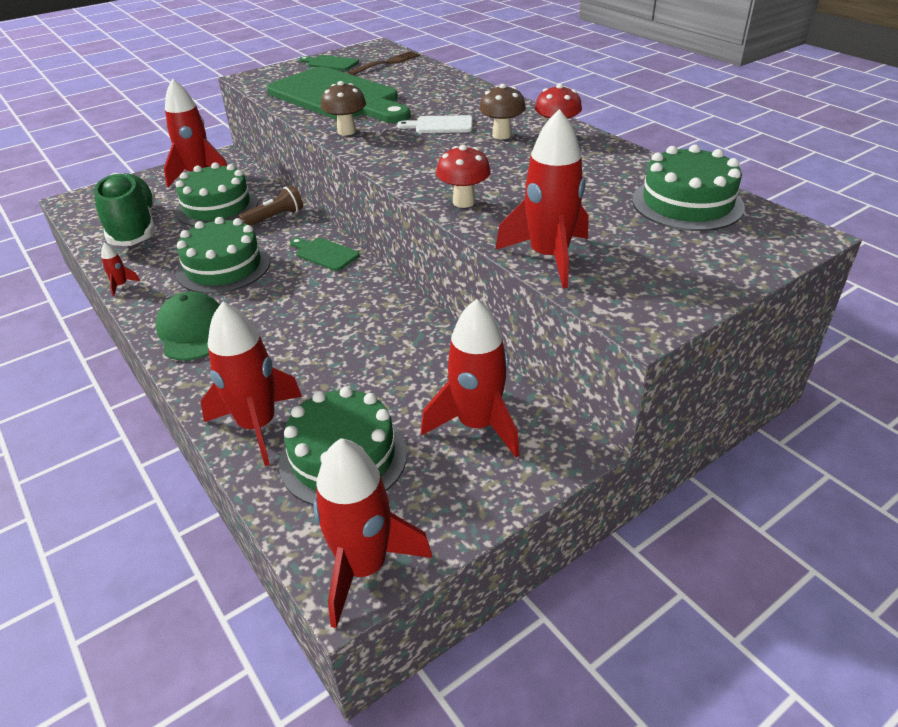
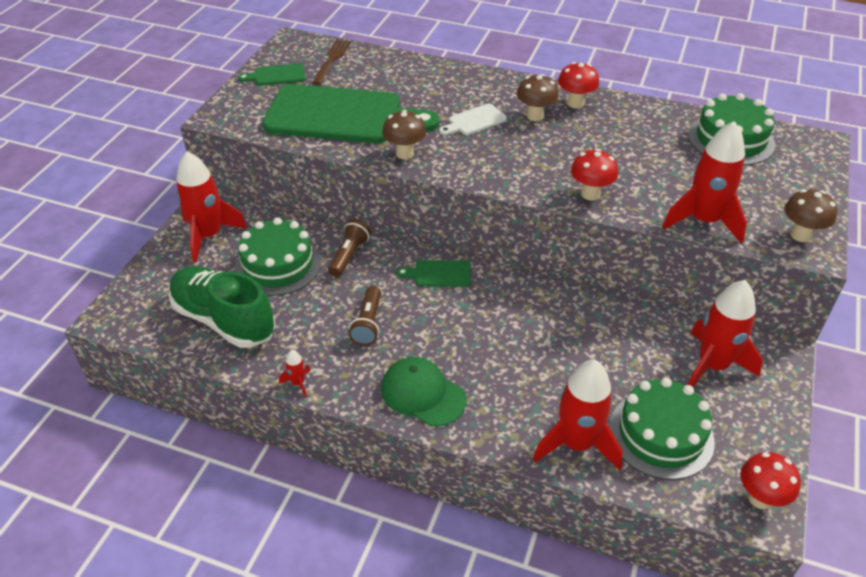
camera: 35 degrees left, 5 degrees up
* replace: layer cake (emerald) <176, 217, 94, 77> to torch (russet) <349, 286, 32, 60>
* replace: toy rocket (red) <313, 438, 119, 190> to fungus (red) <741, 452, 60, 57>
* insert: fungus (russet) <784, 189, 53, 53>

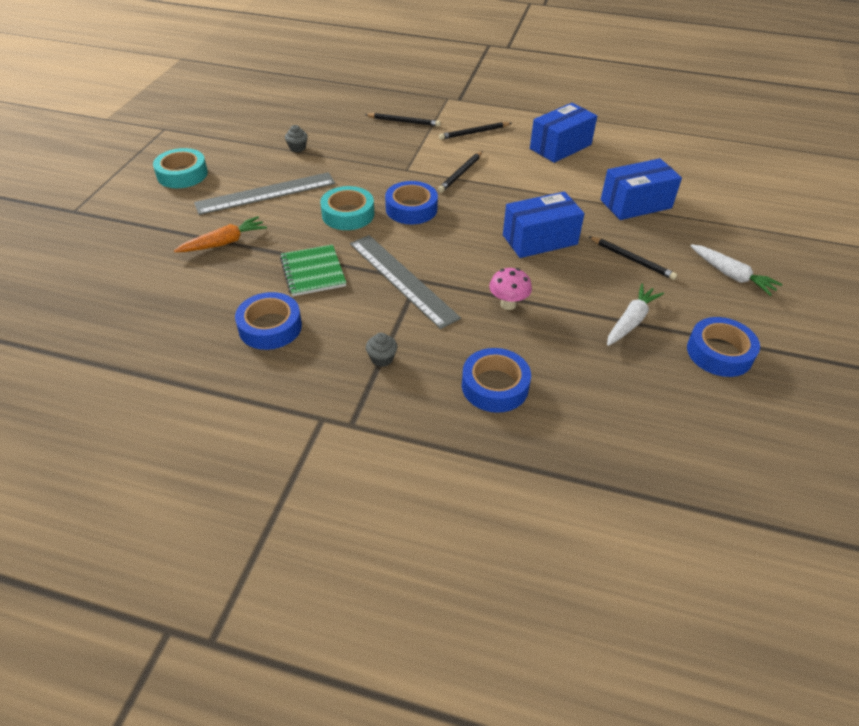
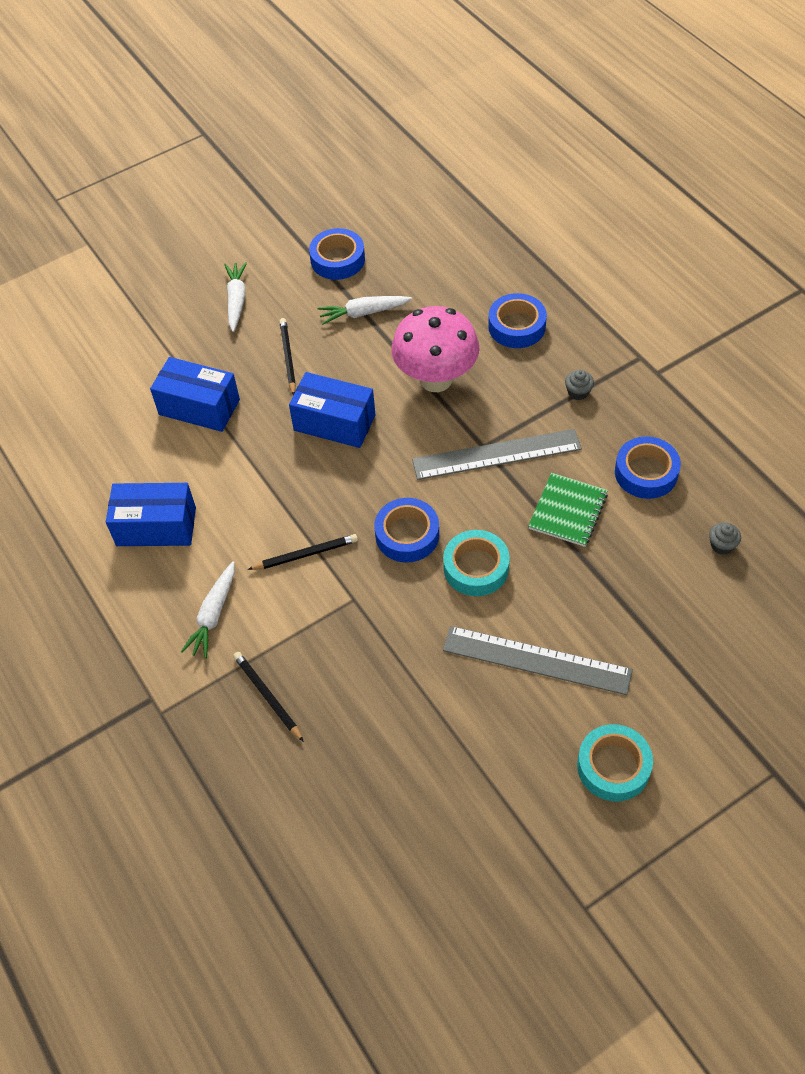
camera: 135 degrees left, 10 degrees up
* delete: toy carrot (orange-coloured) <174, 216, 93, 36>
* move: cupcake (ash-grey) <285, 125, 23, 27> to <709, 522, 32, 33>
* rotate: straightedge (ash-grey) <350, 235, 111, 94> = <412, 429, 170, 51> 75 degrees clockwise
* replace: lead pencil (jet-black) <439, 122, 72, 18> to toy carrot (white) <181, 561, 54, 98>
* resize: fungus (pink) <489, 268, 43, 42> = <391, 306, 89, 86> x2.09

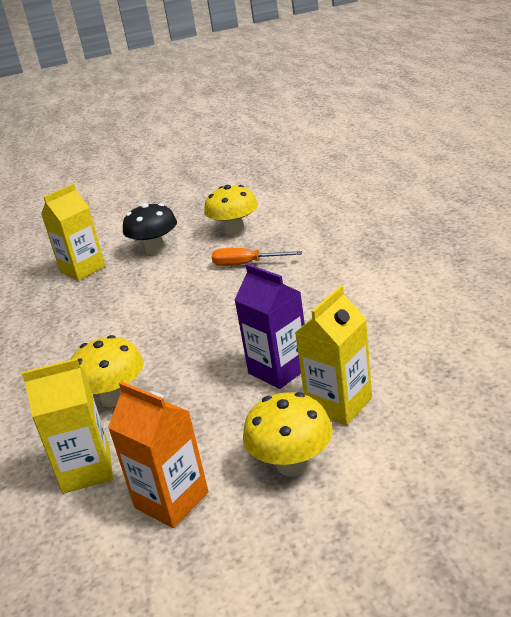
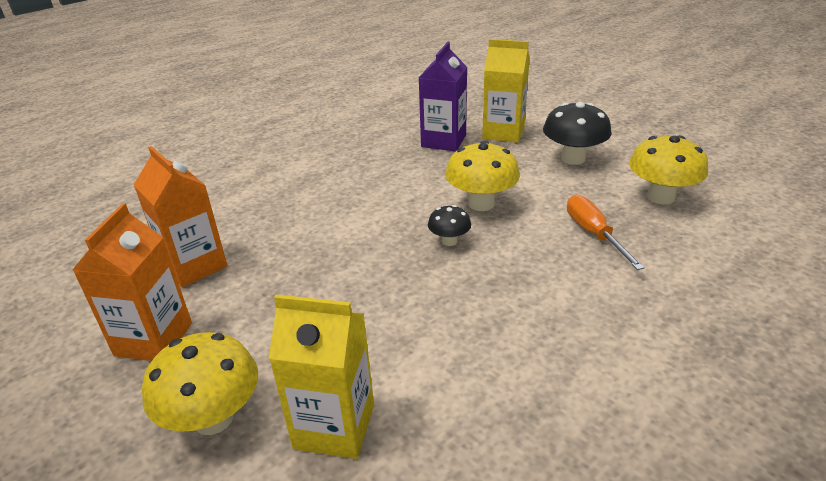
camera: 60 degrees right, 5 degrees up
* recolor: milk carton (yellow) <22, 358, 91, 136> to milk carton (orange-coloured) <134, 146, 94, 141>
* move: fungus (yellow) <71, 335, 72, 72> to <445, 141, 75, 70>
* move: milk carton (purple) <235, 264, 70, 125> to <419, 42, 48, 109>
* insert: fungus (jet-black) <428, 205, 43, 41>

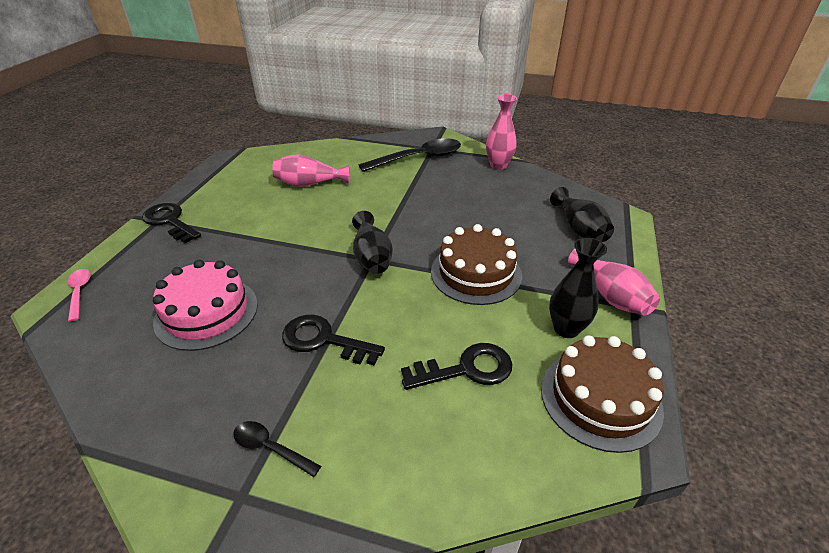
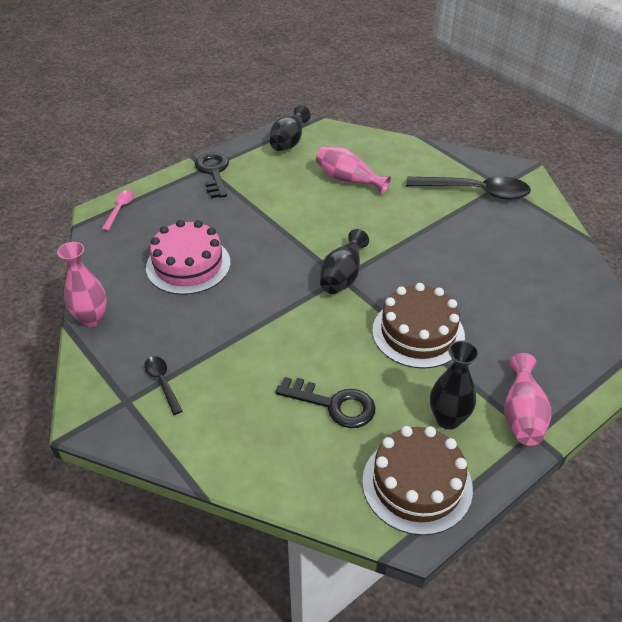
camera: 35 degrees right, 5 degrees up
* delete: key (jet-black) <282, 314, 103, 51>
* move: vase (pink) <486, 94, 31, 76> to <57, 242, 50, 85>
* move: vase (jet-black) <550, 187, 64, 55> to <270, 105, 41, 46>

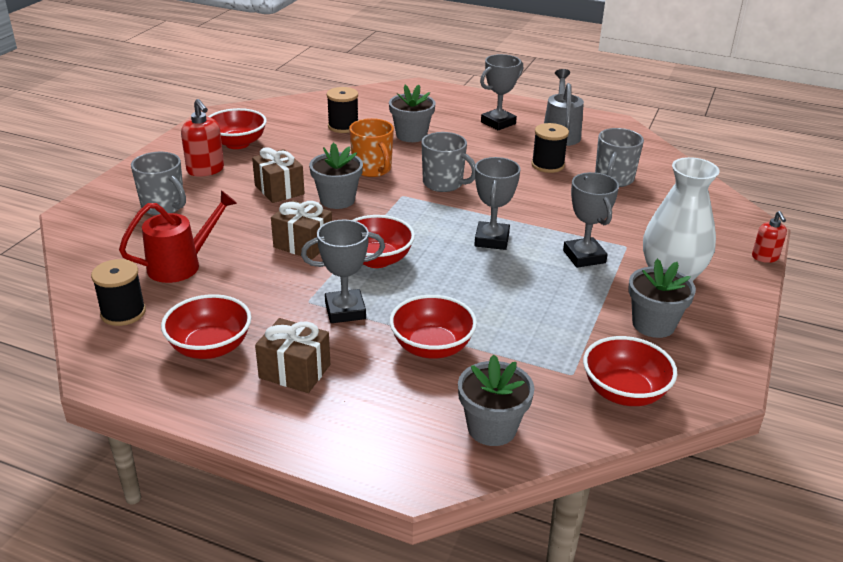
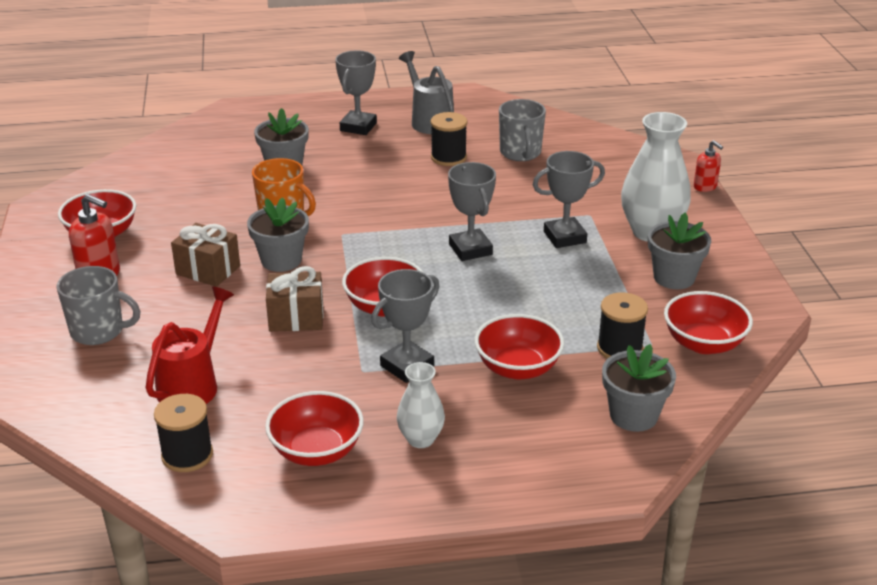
camera: 30 degrees left, 0 degrees up
* replace: wrapped gift (russet) <255, 318, 75, 75> to vase (white) <397, 362, 48, 86>
* move: reel of thread (jet-black) <327, 87, 31, 46> to <597, 292, 51, 67>
* delete: coffee mug (ash-grey) <422, 132, 54, 60>
* rotate: award cup (ash-grey) <563, 172, 56, 96> = <533, 151, 72, 97> 60 degrees counterclockwise

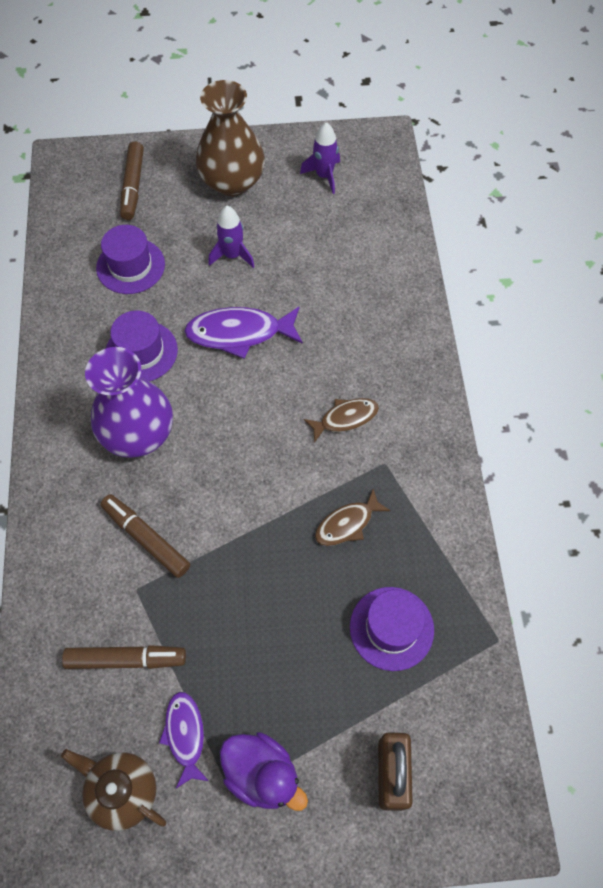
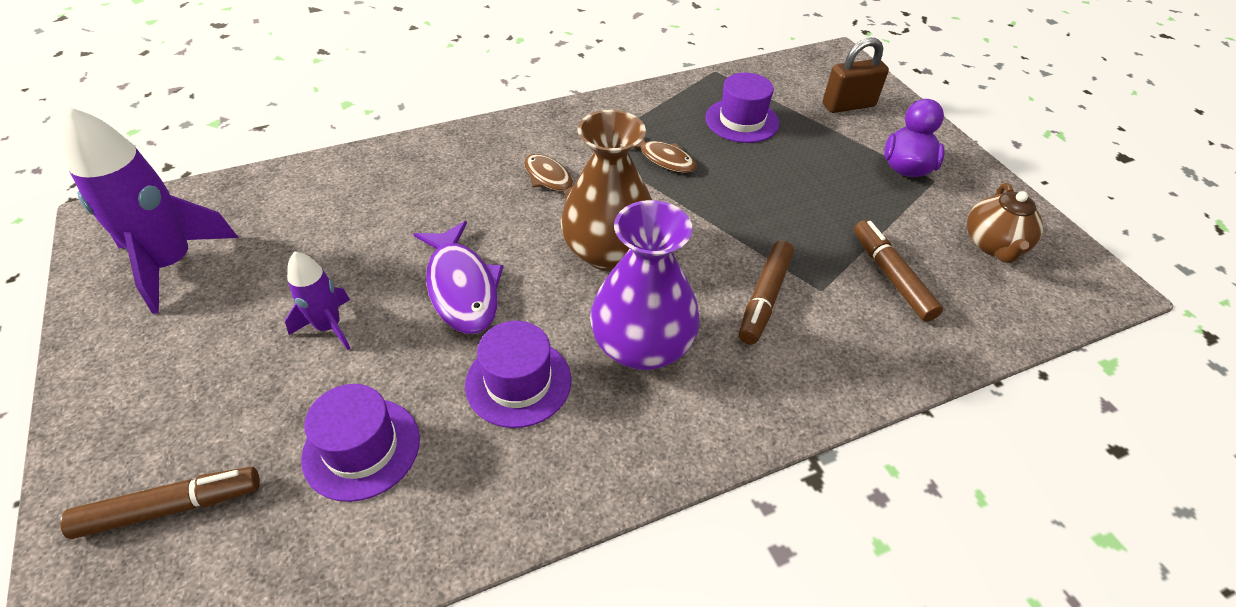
camera: 110 degrees left, 15 degrees down
* delete: fish figure (purple) <159, 692, 50, 96>
* move: vase (russet) <196, 80, 69, 116> to <561, 110, 91, 161>
* resize: toy rocket (purple) <300, 122, 40, 72> = <62, 107, 176, 207> x1.82

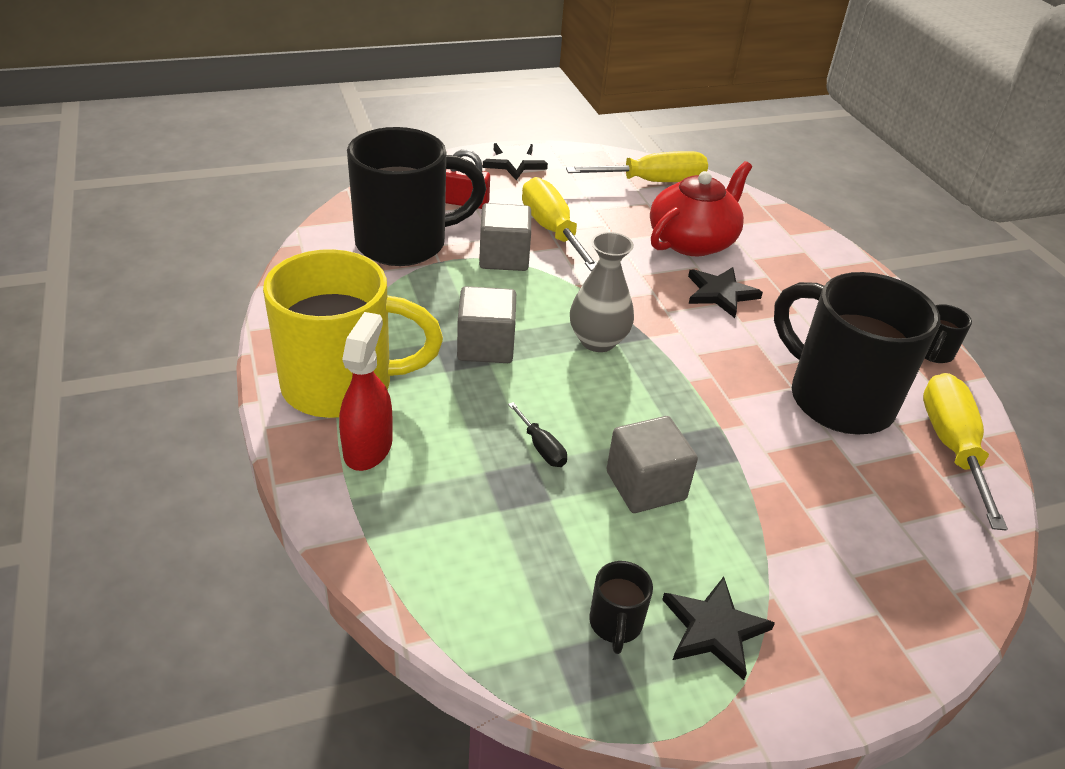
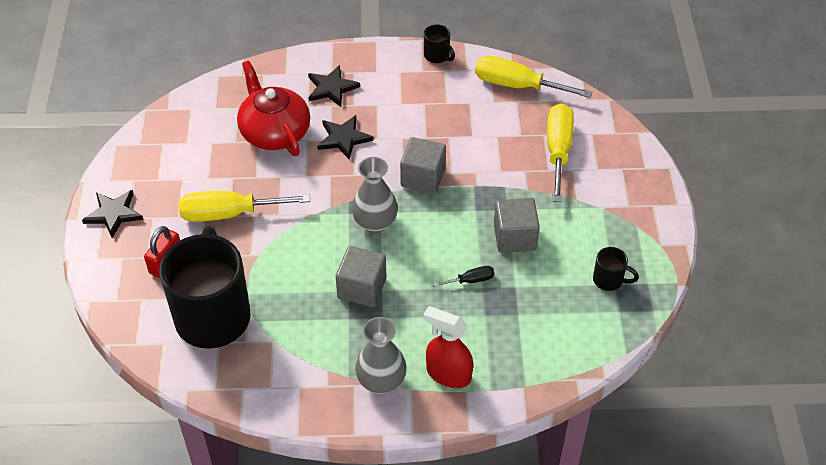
camera: 70 degrees left, 10 degrees up
* replace: coffee mug (yellow) <263, 249, 180, 169> to vase (ash-grey) <355, 317, 52, 77>
* move: block (ash-grey) <479, 203, 52, 68> to <400, 137, 46, 57>
* move: hand screwdriver (yellow) <566, 151, 142, 31> to <547, 103, 27, 99>
* move: five-pointed star (jet-black) <662, 577, 113, 103> to <308, 65, 52, 42>
* delete: coffee mug (jet-black) <774, 272, 167, 162>

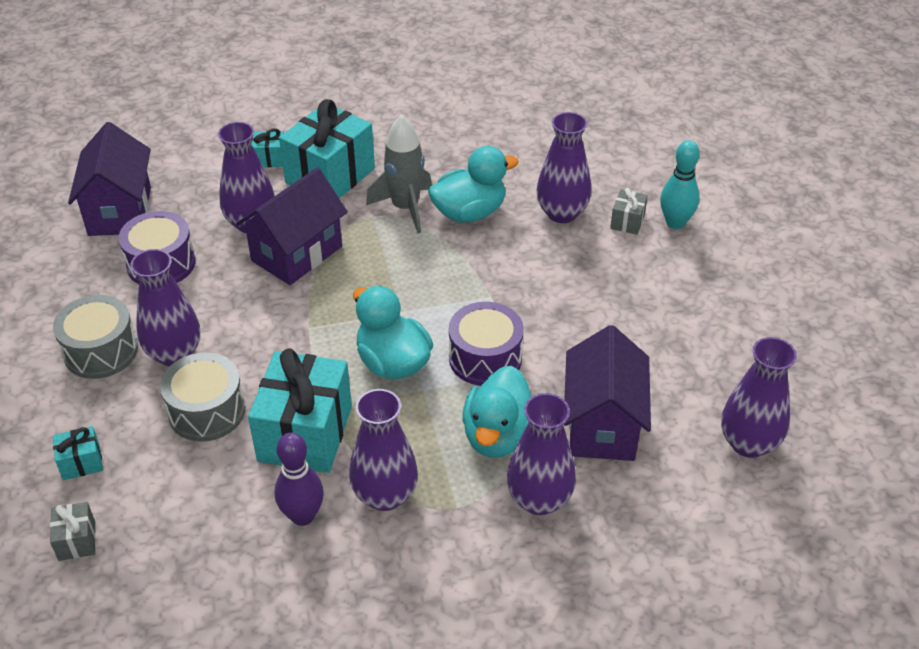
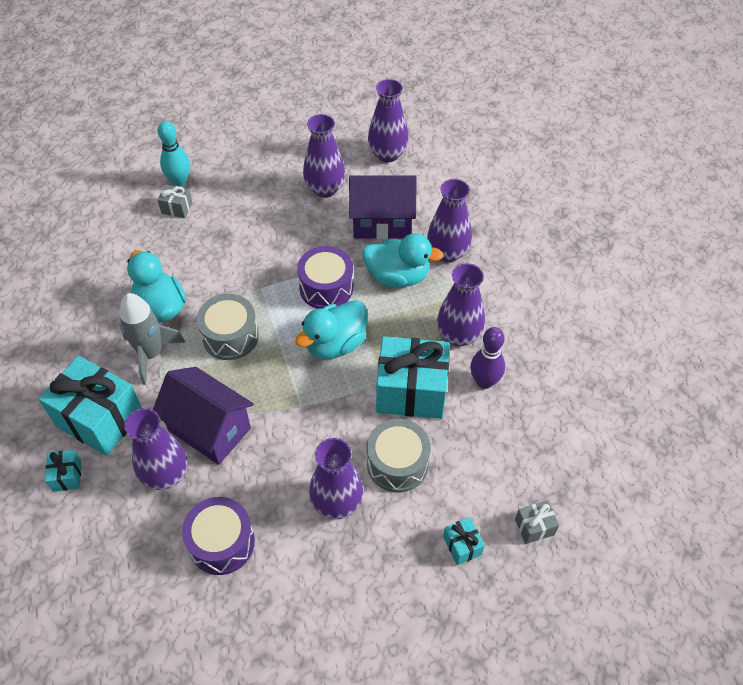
camera: 95 degrees left, 10 degrees up
* move: snare drum (ash-grey) <53, 295, 85, 84> to <197, 294, 62, 66>
* delete: toy house (purple) <68, 122, 83, 114>
* move: vase (purple) <537, 112, 54, 111> to <303, 114, 42, 84>

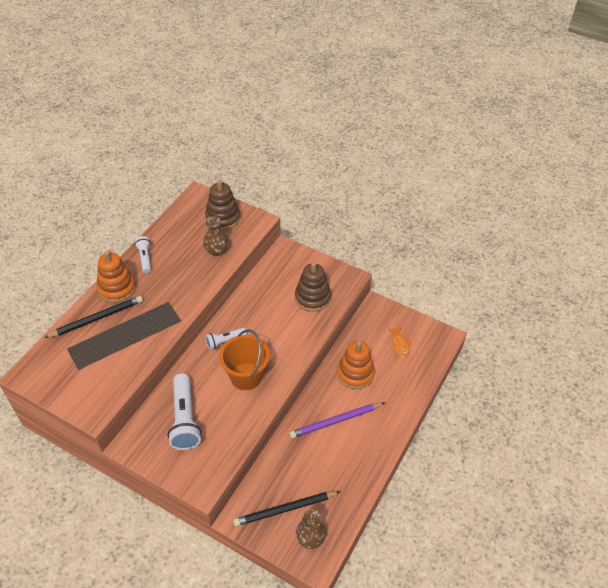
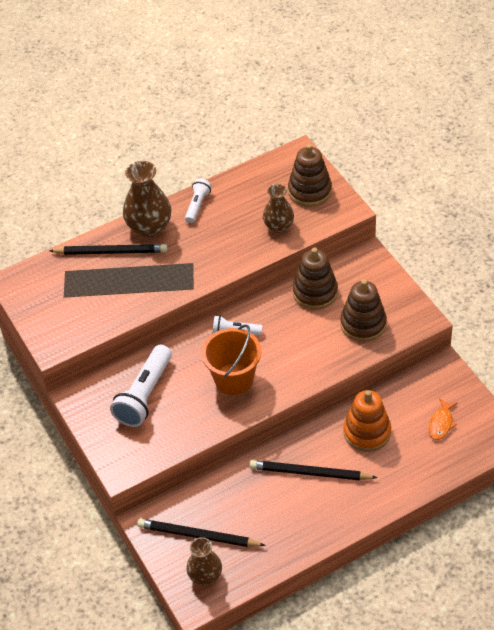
camera: 35 degrees right, 0 degrees up
* replace: stacking toy (orange-coloured) <97, 251, 39, 52> to vase (russet) <123, 161, 48, 77>
* recolor: lead pencil (purple) <289, 403, 95, 35> to lead pencil (jet-black) <250, 460, 127, 21>
* insert: stacking toy (russet) <293, 248, 45, 62>

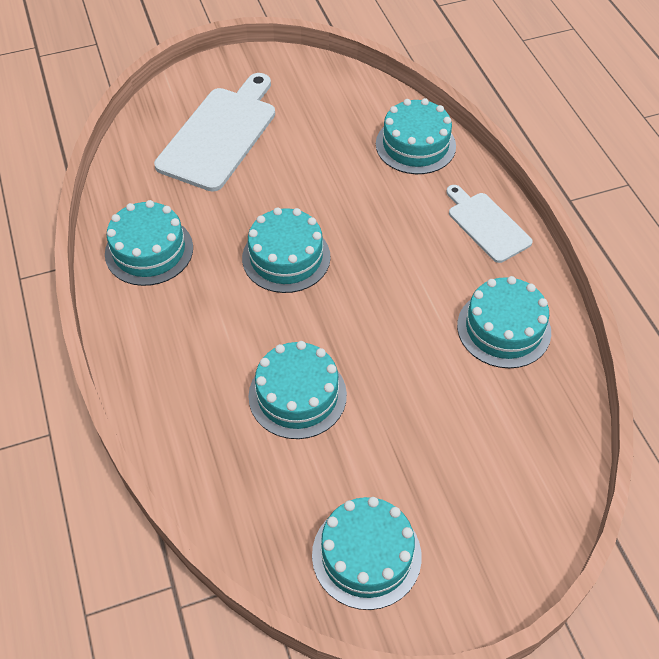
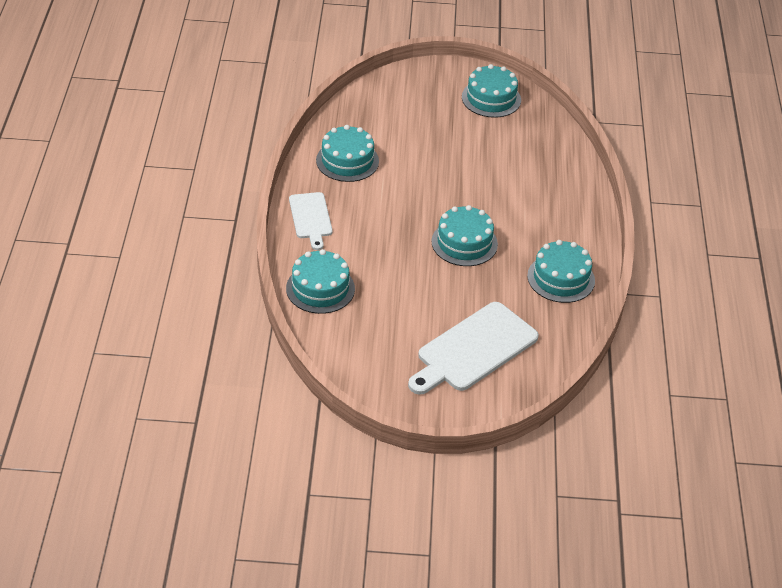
camera: 160 degrees left, 10 degrees down
* delete: layer cake (teal) <248, 341, 99, 98>

